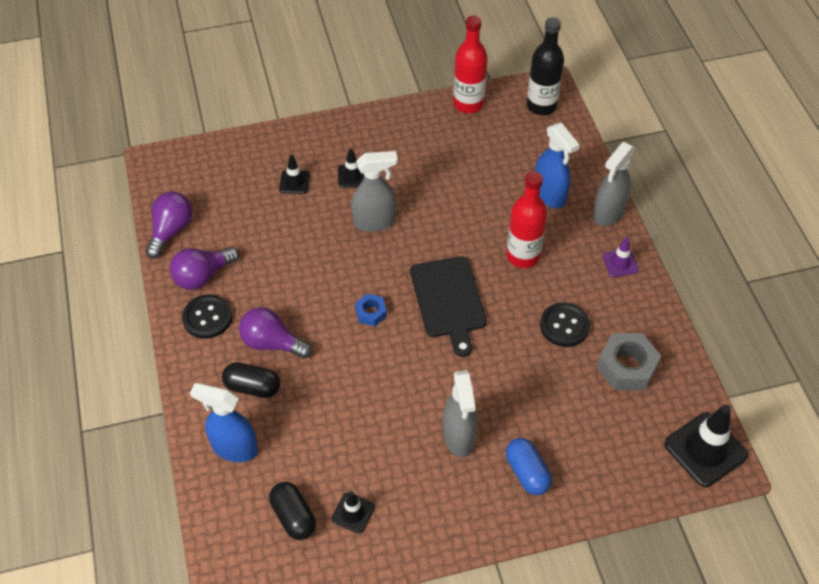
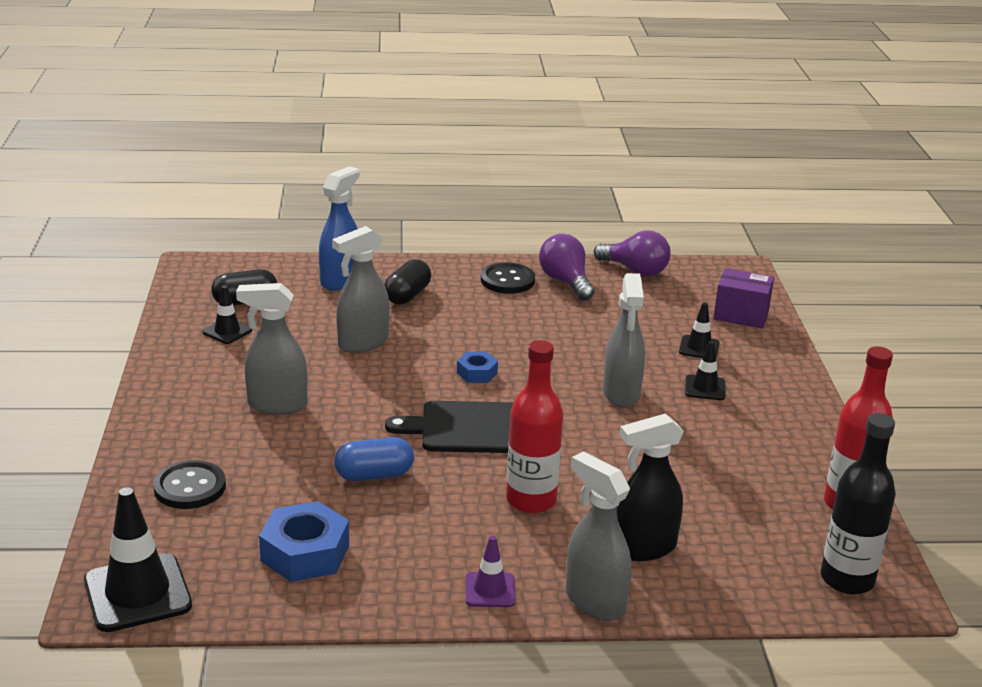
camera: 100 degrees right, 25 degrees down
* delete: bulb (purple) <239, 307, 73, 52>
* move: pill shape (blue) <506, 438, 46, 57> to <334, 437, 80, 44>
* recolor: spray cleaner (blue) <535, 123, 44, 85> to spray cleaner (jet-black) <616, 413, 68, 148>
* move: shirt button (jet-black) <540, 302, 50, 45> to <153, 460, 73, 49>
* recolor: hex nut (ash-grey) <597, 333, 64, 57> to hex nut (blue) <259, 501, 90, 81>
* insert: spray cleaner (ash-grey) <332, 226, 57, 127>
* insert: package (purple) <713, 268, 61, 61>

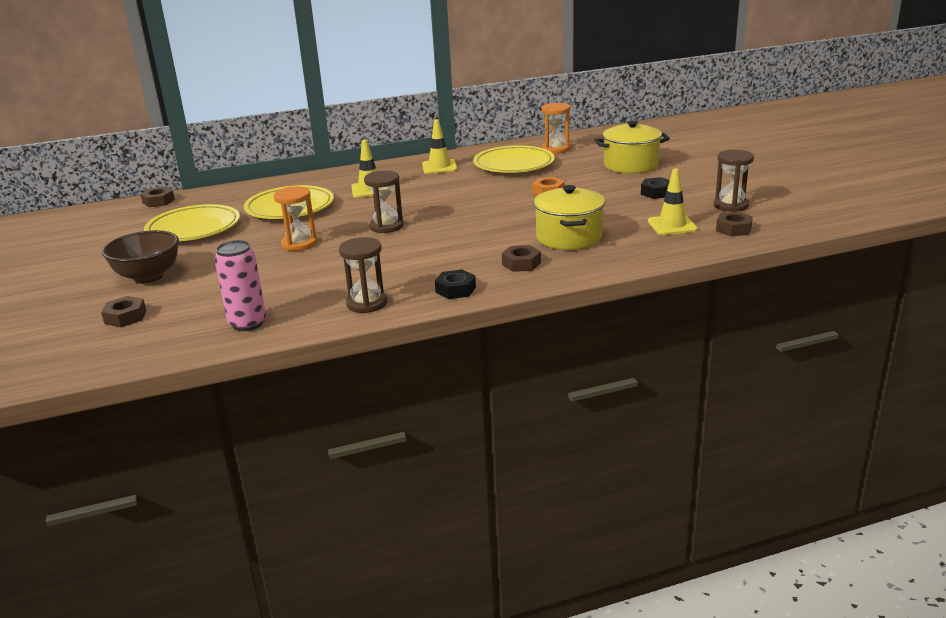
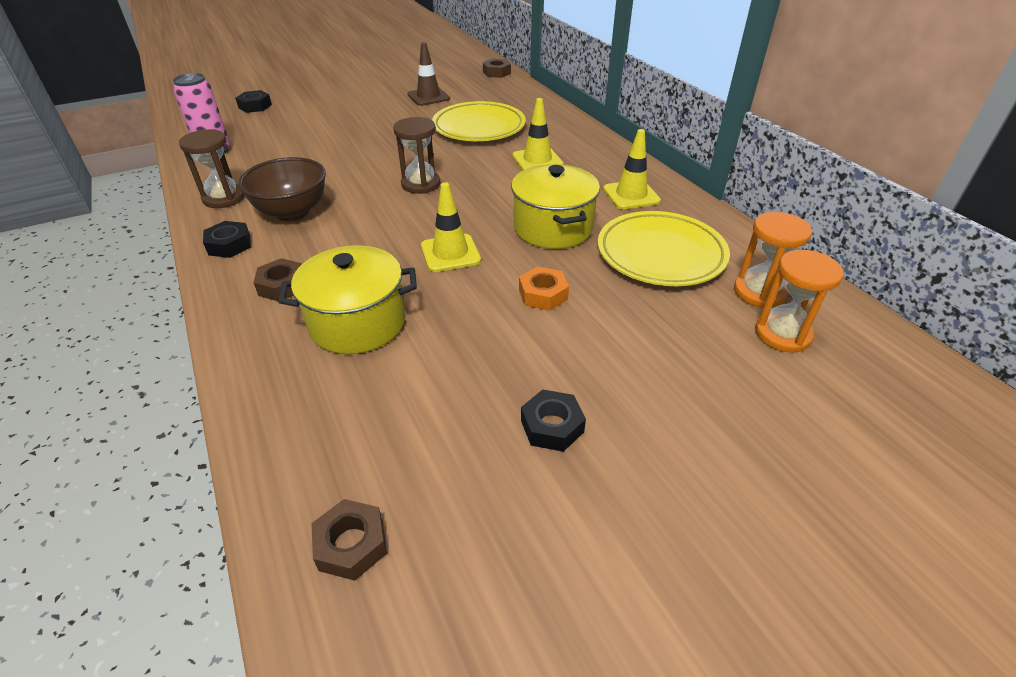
camera: 80 degrees right, 15 degrees up
* recolor: hex nut (russet) <101, 296, 45, 31> to hex nut (jet-black) <235, 90, 37, 23>
* move: bowl (russet) <102, 230, 77, 54> to <238, 157, 88, 64>
* replace: plate (yellow) <144, 204, 96, 37> to road cone (russet) <407, 42, 43, 64>
* move: sandglass (orange-coloured) <274, 186, 43, 65> to <755, 250, 89, 103>
* move: pot (yellow) <595, 121, 75, 53> to <511, 164, 89, 85>
* move: road cone (yellow) <648, 168, 50, 67> to <421, 182, 60, 90>
* delete: sandglass (russet) <714, 150, 40, 62>

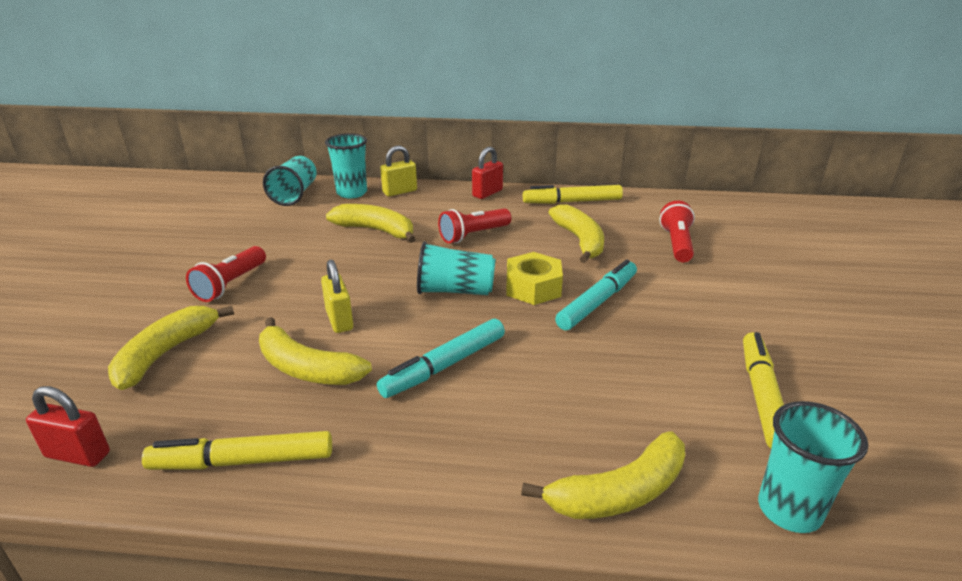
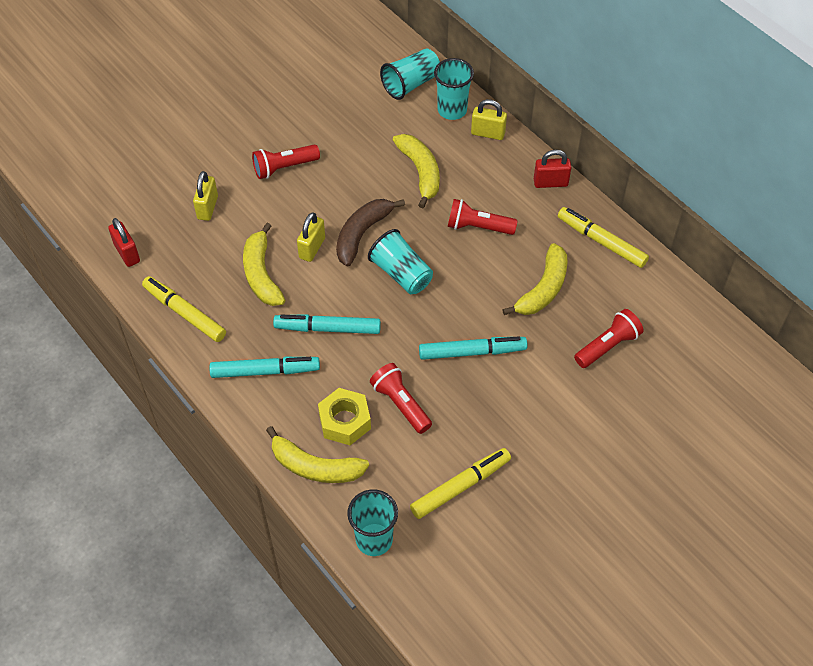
camera: 45 degrees right, 25 degrees up
* replace: banana fruit (yellow) <108, 306, 126, 84> to padlock (yellow) <193, 171, 25, 50>
* move: hex nut (yellow) <506, 252, 57, 53> to <318, 388, 53, 57>
* insert: marker (teal) <209, 357, 111, 21>
* insert: banana fruit (russet) <336, 199, 69, 67>
* insert: torch (red) <370, 363, 62, 71>

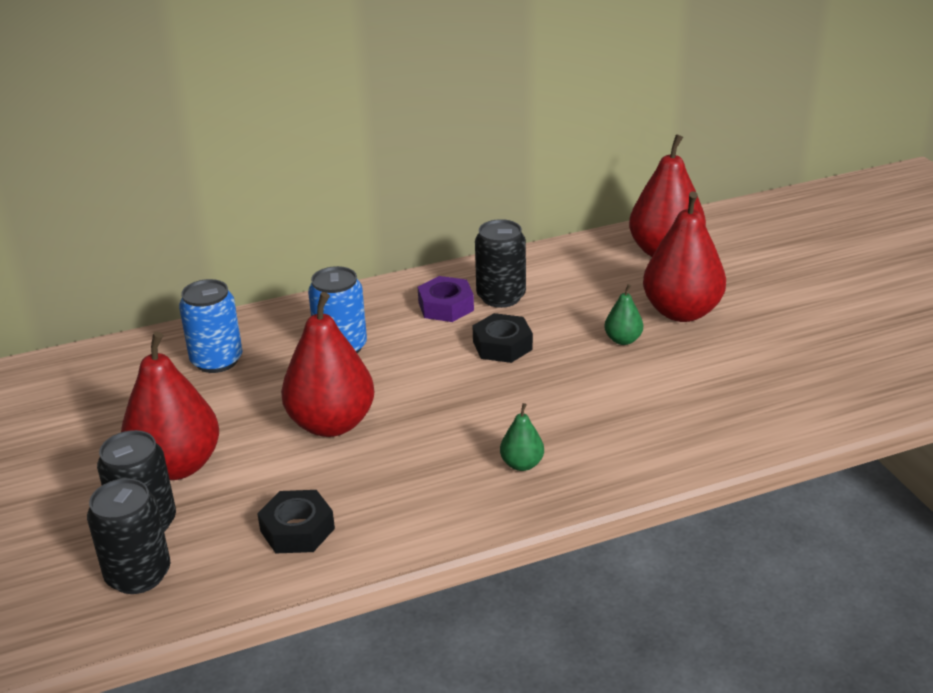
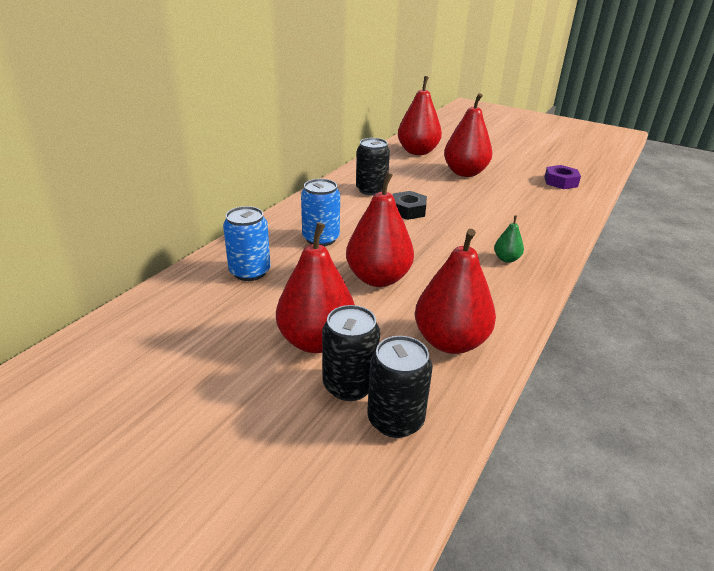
camera: 40 degrees left, 0 degrees up
* replace: hex nut (jet-black) <257, 490, 78, 63> to toy pear (red) <415, 229, 81, 125>
* move: hex nut (purple) <418, 276, 56, 46> to <544, 165, 37, 24>
* delete: toy pear (emerald) <604, 284, 39, 61>

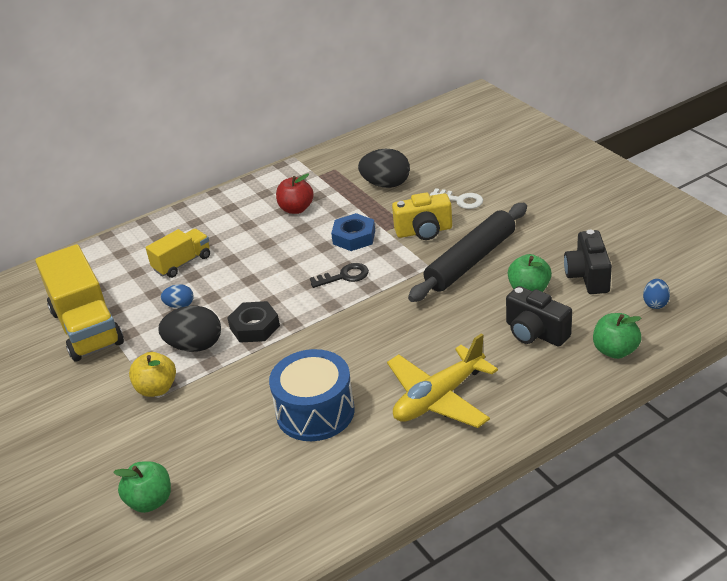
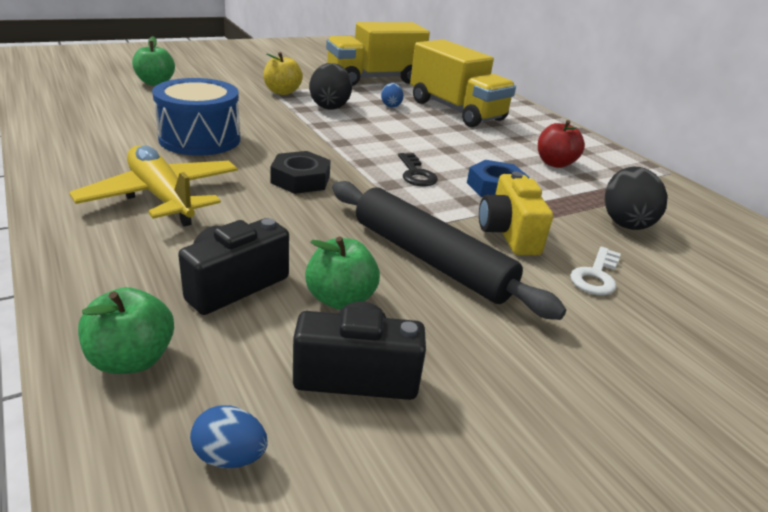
camera: 85 degrees right, 5 degrees down
* resize: truck (yellow) <146, 228, 64, 50> = <410, 39, 106, 88> x1.82
* move: hex nut (jet-black) <227, 301, 53, 42> to <270, 151, 61, 43>

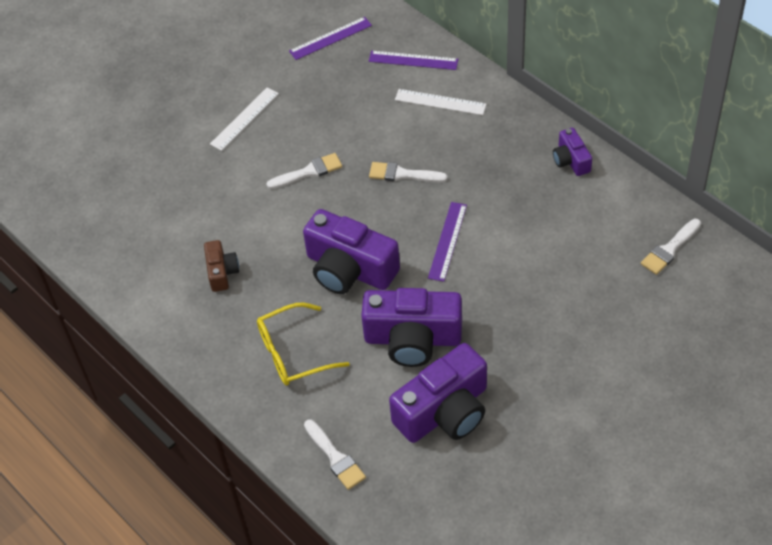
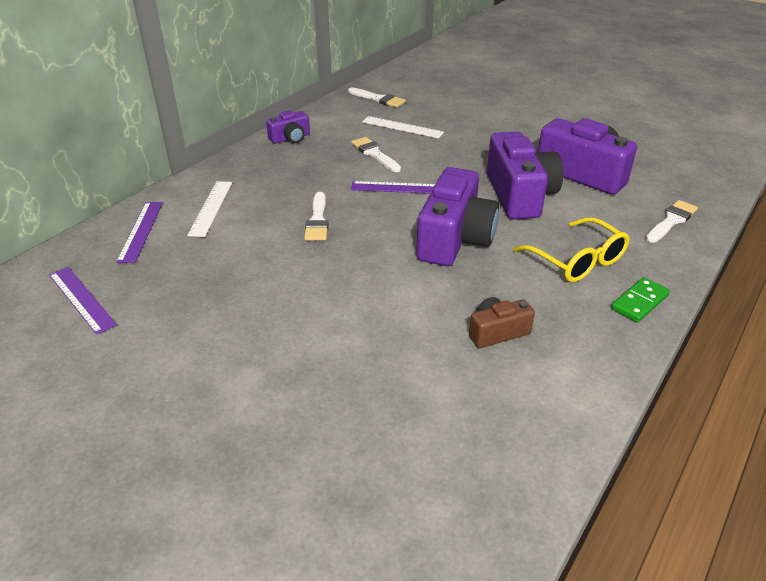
camera: 105 degrees left, 15 degrees down
* move: straightedge (white) <210, 87, 69, 64> to <362, 116, 82, 22>
* move: brush (white) <266, 153, 76, 36> to <351, 137, 50, 35>
* insert: domino (emerald) <611, 277, 59, 46>

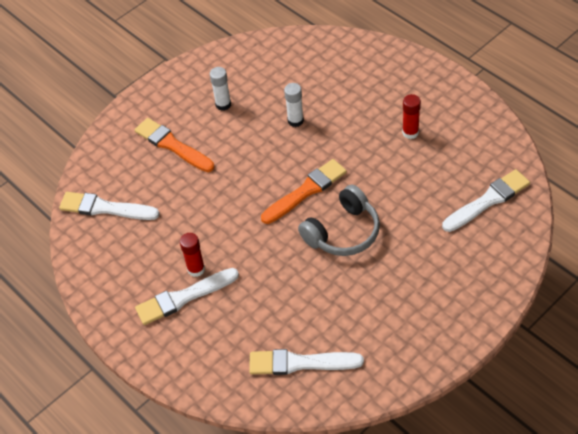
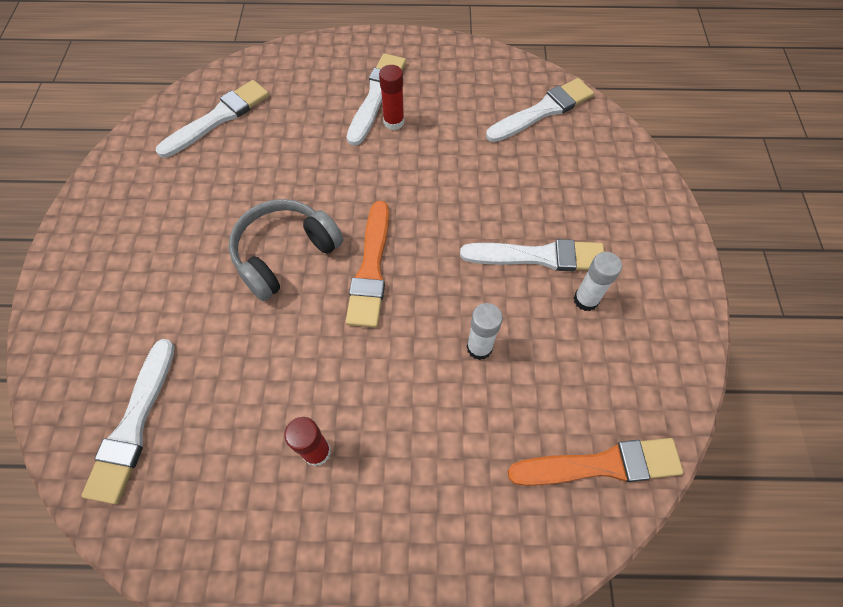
camera: 130 degrees right, 10 degrees up
* move: brush (orange-coloured) <135, 118, 79, 54> to <508, 438, 175, 48>
* rotate: over-ear headphones (ash-grey) <298, 185, 82, 71> = <229, 199, 115, 102> 45 degrees clockwise
* insert: brush (white) <460, 239, 144, 32>

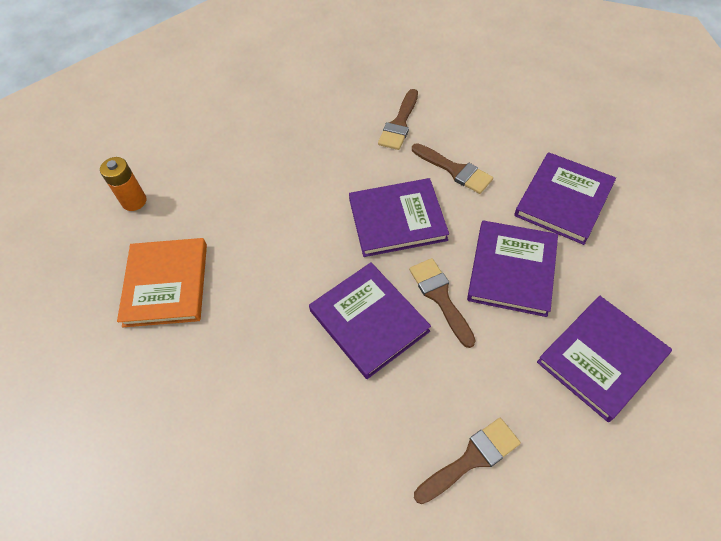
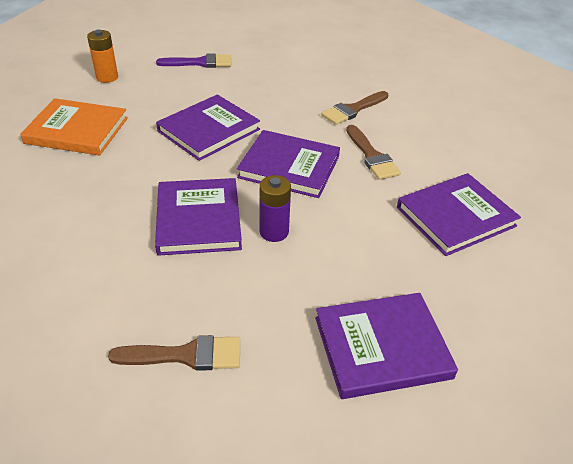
camera: 25 degrees right, 15 degrees down
* rotate: hardcover (orange-coloured) <117, 238, 90, 89> = <20, 98, 108, 58> 75 degrees clockwise
* replace: brush (russet) <409, 258, 67, 90> to power cell (purple) <260, 175, 31, 67>
* move: hardcover (purple) <467, 220, 91, 97> to <156, 94, 104, 67>
* insert: brush (purple) <156, 53, 76, 15>

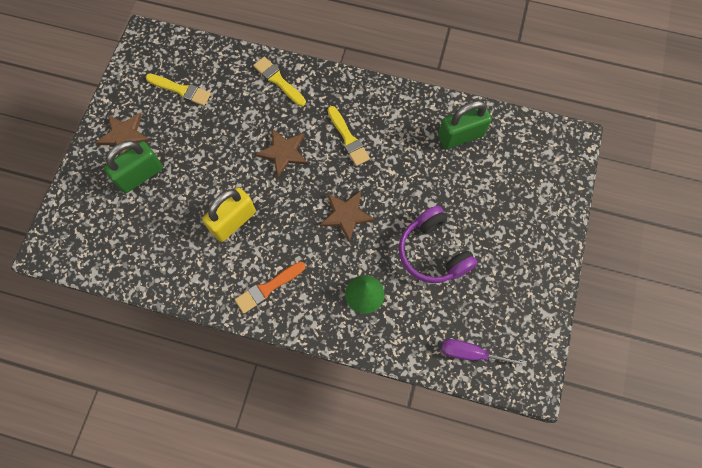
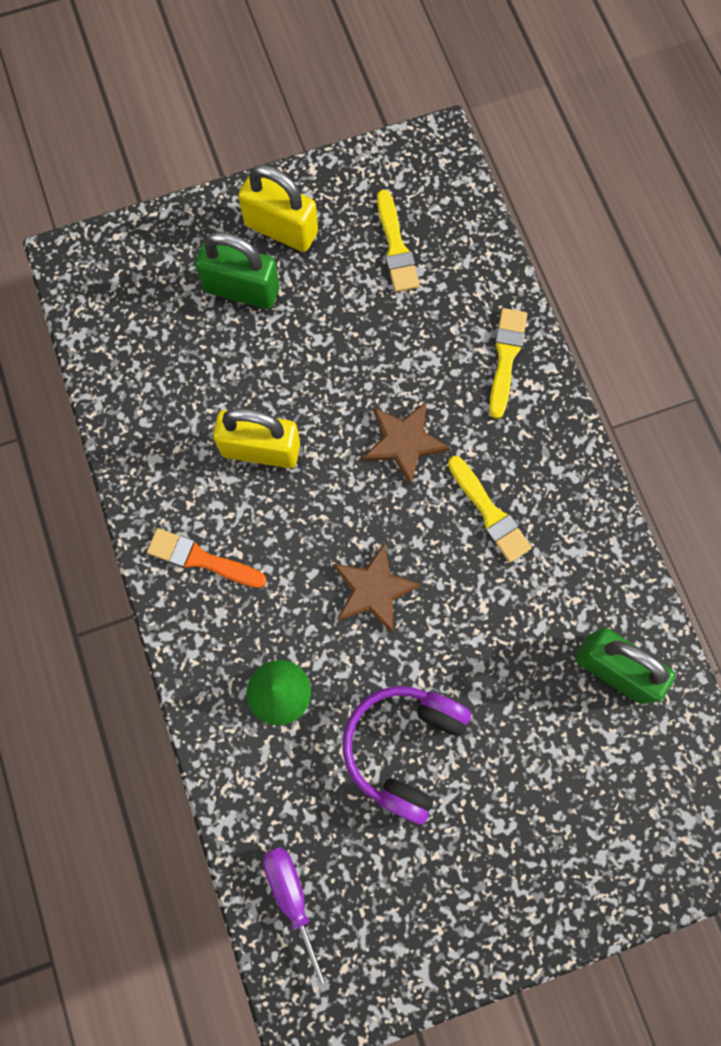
camera: 55 degrees right, 5 degrees up
* replace: five-pointed star (russet) <96, 113, 54, 42> to padlock (yellow) <238, 165, 80, 87>
* rotate: brush (yellow) <328, 106, 42, 60> = <448, 456, 84, 106> 60 degrees counterclockwise

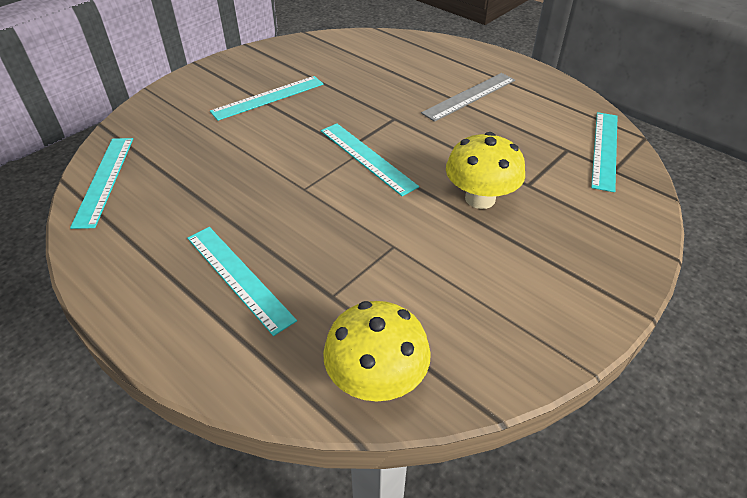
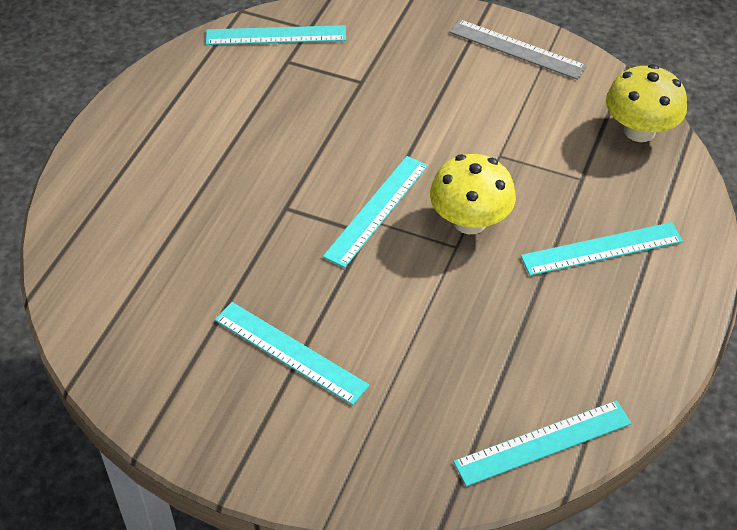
camera: 110 degrees left, 5 degrees up
* rotate: straightedge (teal) <187, 227, 110, 109> = <521, 222, 162, 54> 45 degrees clockwise
* move: straightedge (ash-grey) <421, 73, 94, 49> to <449, 19, 138, 61>
* move: fungus (yellow) <446, 132, 79, 77> to <430, 154, 86, 80>

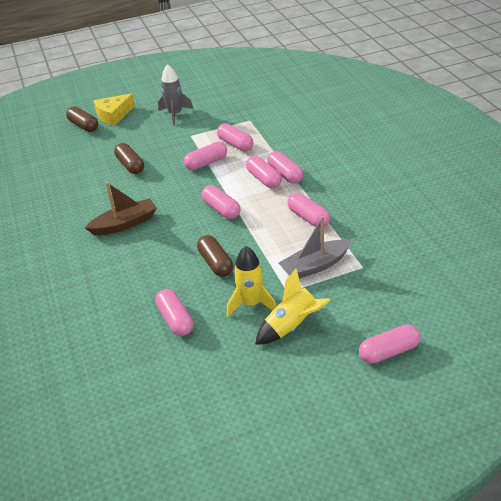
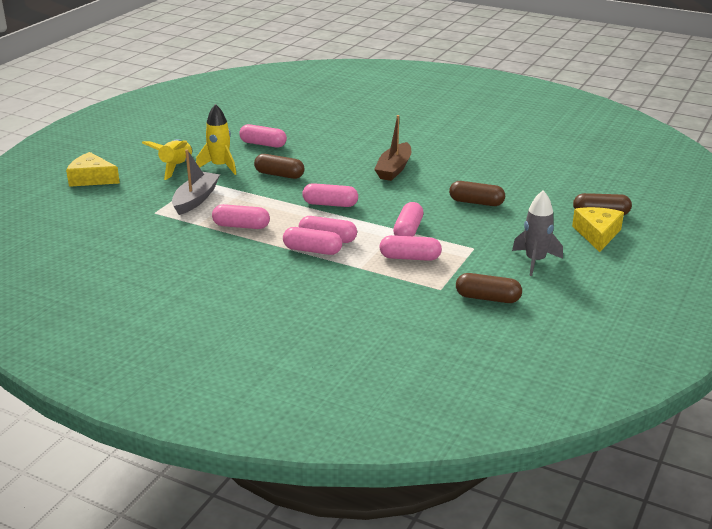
camera: 135 degrees right, 10 degrees down
* replace: pill shape (pink) <359, 325, 61, 39> to cheese (yellow) <66, 152, 54, 35>
* insert: pill shape (russet) <456, 273, 66, 30>

